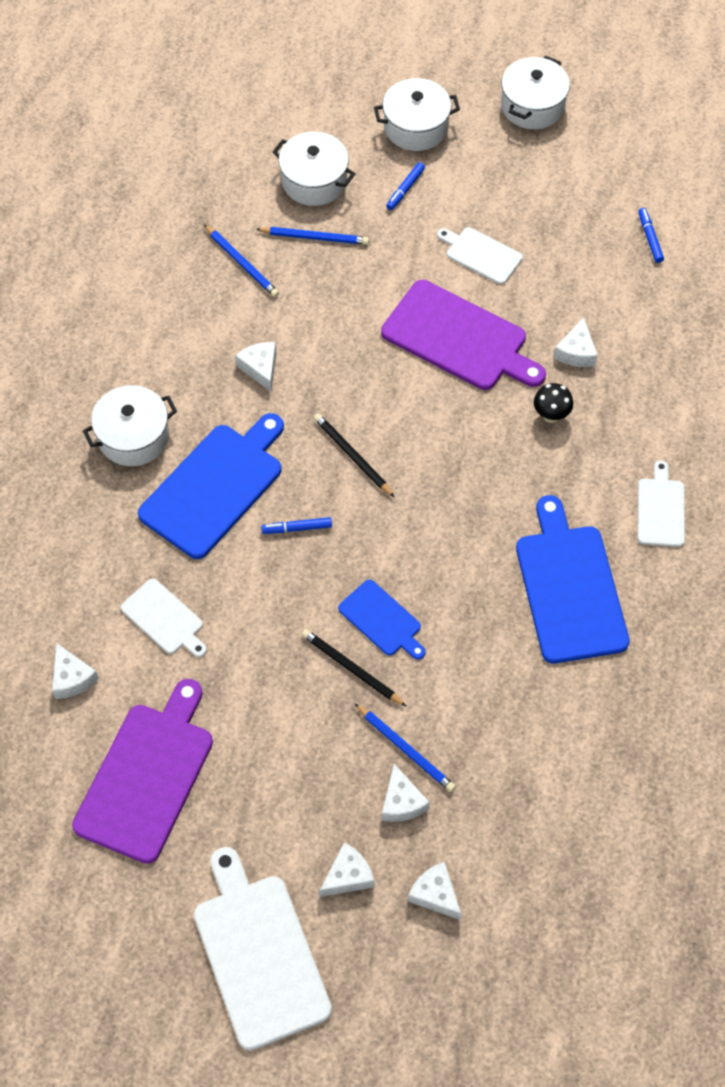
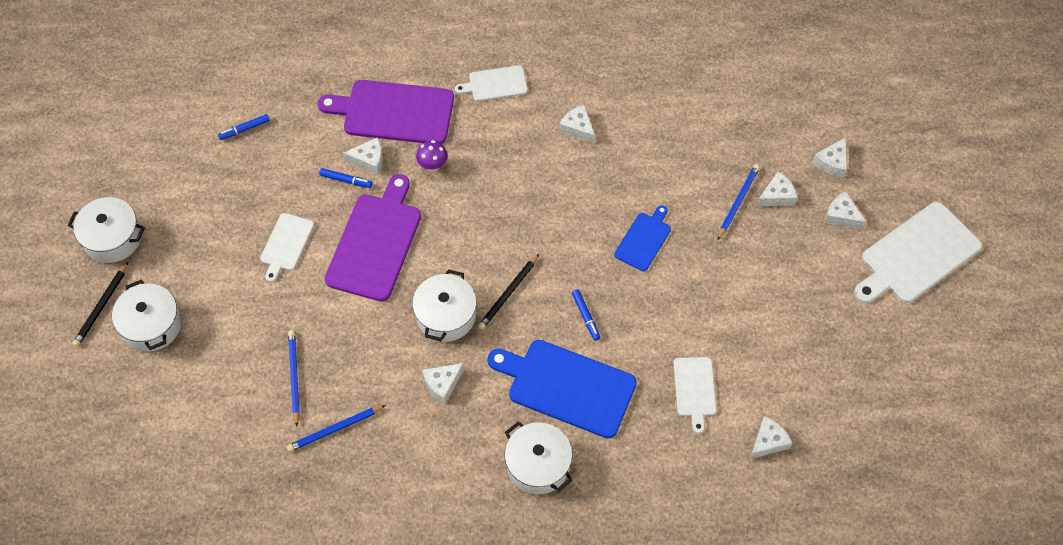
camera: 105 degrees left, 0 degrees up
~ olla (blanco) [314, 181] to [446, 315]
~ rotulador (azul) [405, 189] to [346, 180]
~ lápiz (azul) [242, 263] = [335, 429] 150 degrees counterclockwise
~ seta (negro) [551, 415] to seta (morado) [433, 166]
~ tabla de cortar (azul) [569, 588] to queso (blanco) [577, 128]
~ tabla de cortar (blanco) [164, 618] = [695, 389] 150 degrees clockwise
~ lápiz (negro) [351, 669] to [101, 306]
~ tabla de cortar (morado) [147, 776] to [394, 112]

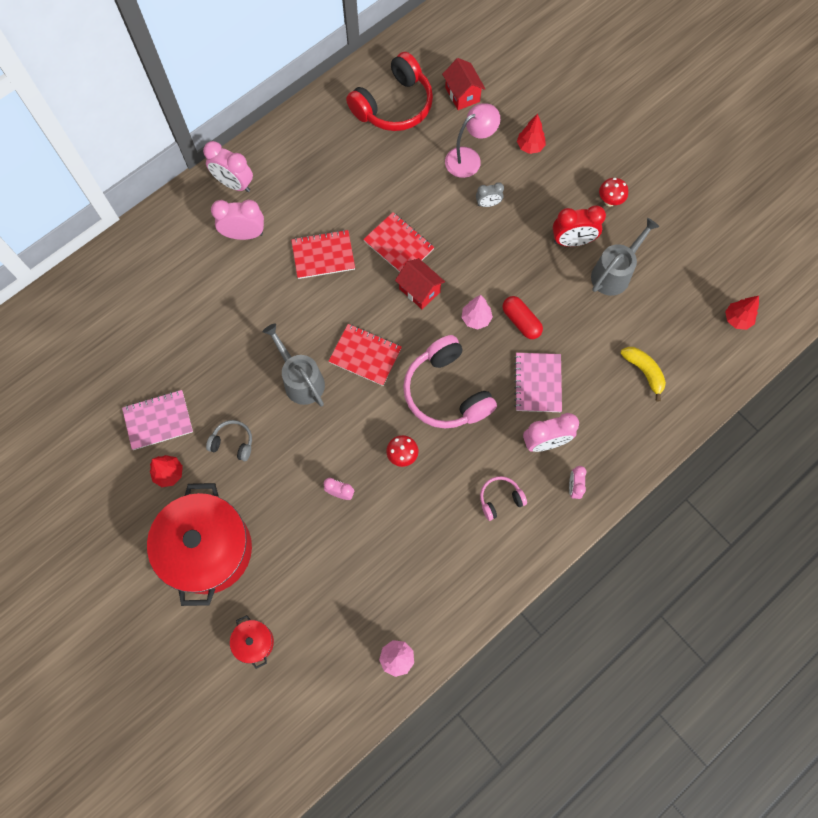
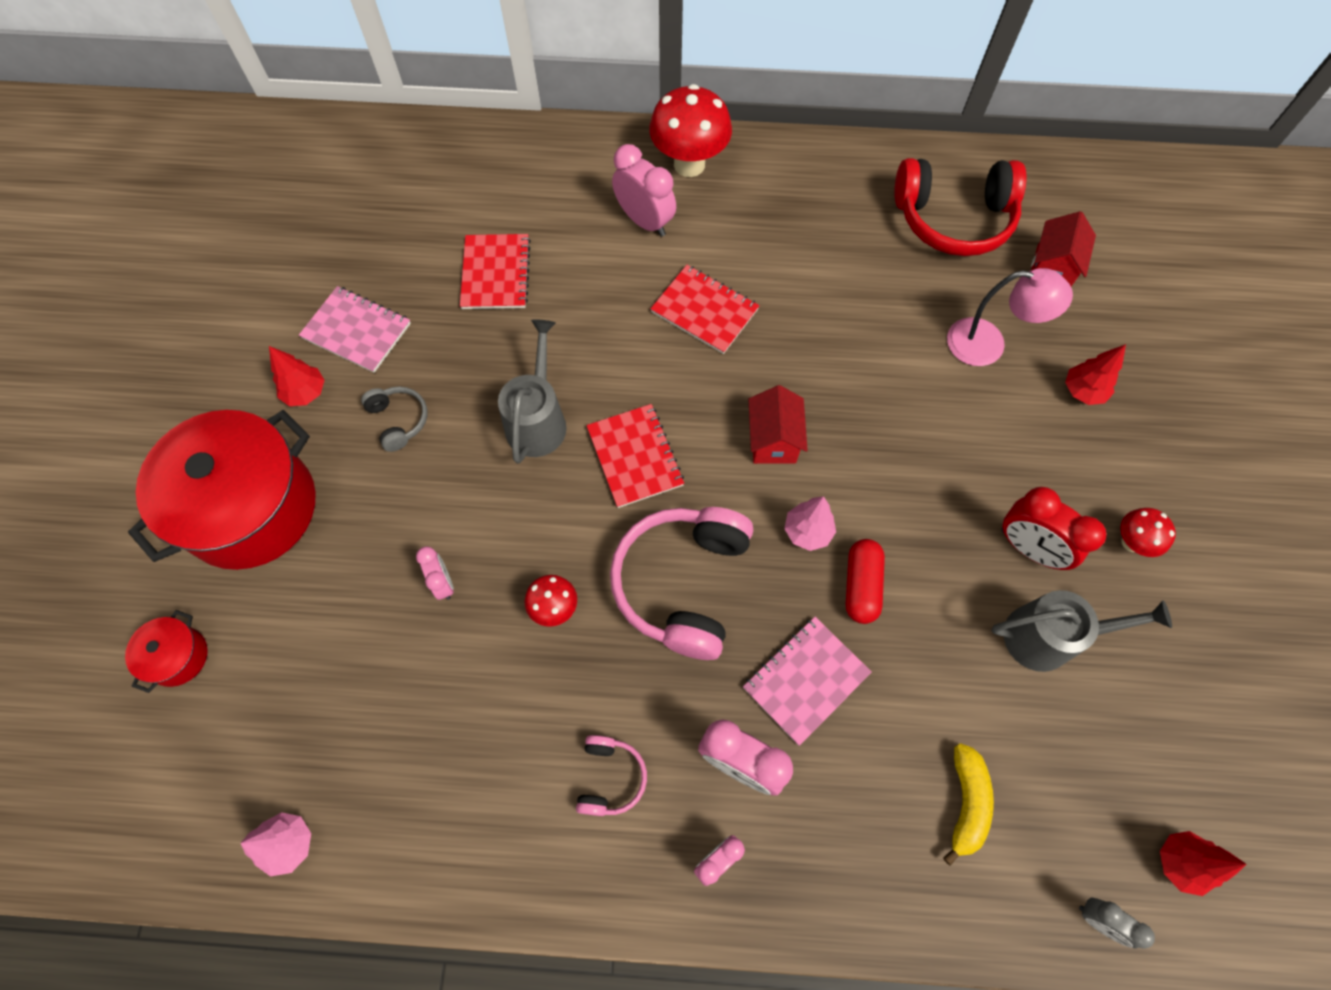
camera: 45 degrees right, 5 degrees down
~ despertador (rosa) [234, 184] to seta (rojo) [689, 164]
~ despertador (gris) [488, 204] to [1098, 920]
~ cuaderno (rojo) [398, 245] to [496, 273]
~ auriculares (rosa) [500, 499] = [610, 778] 75 degrees clockwise

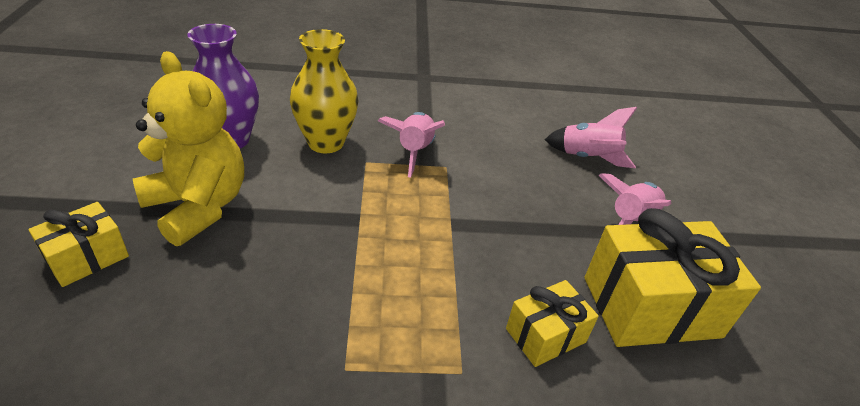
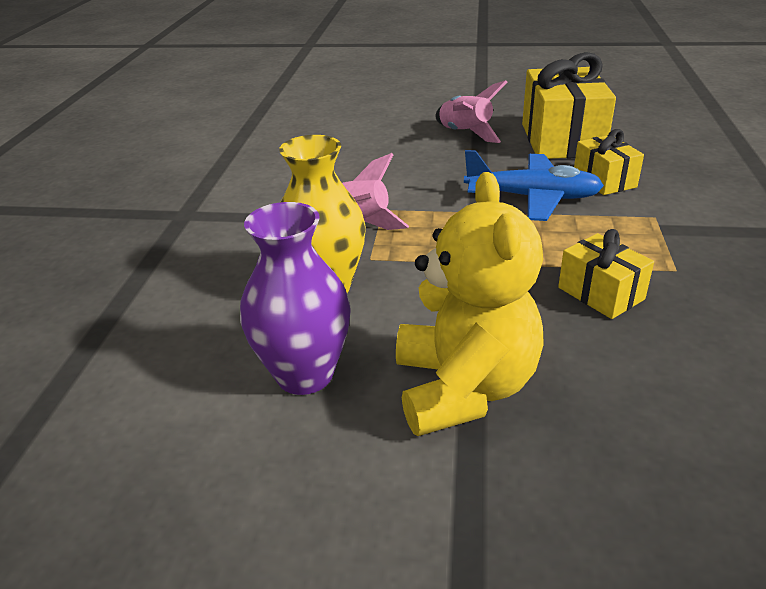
camera: 75 degrees left, 5 degrees down
~ osito (amarillo) [198, 207] = [464, 388] 120 degrees clockwise
- cohete (rosa) [588, 158]
~ regalo (amarillo) [87, 258] to [600, 293]
+ avión (azul) [533, 198]

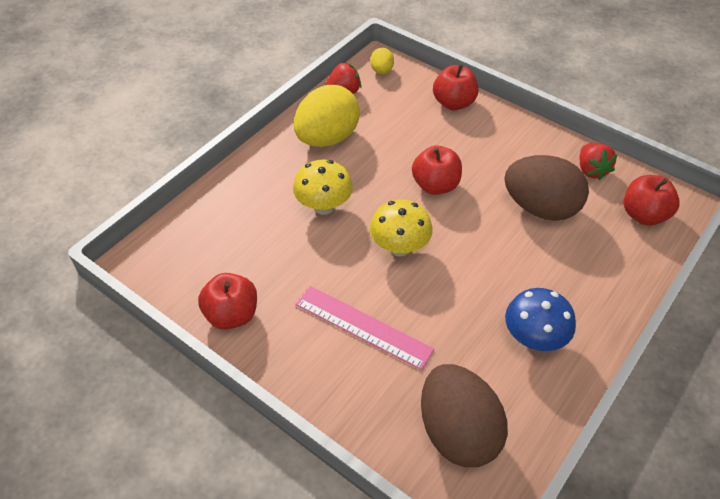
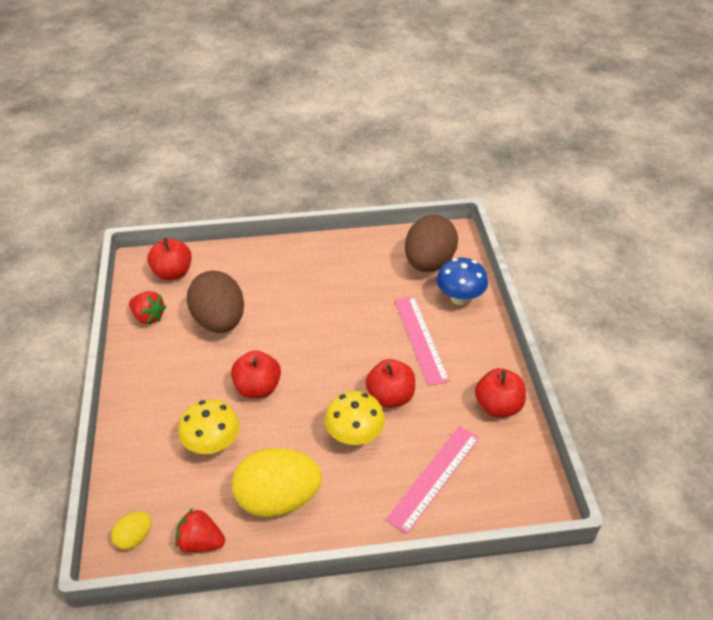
camera: 135 degrees left, 5 degrees down
~ manzana (rojo) [453, 103] to [390, 396]
~ fresa (rojo) [591, 170] = [148, 317] 90 degrees clockwise
~ seta (amarillo) [399, 247] to [213, 444]
~ seta (azul) [533, 338] to [459, 298]
+ regla (rosa) [434, 477]

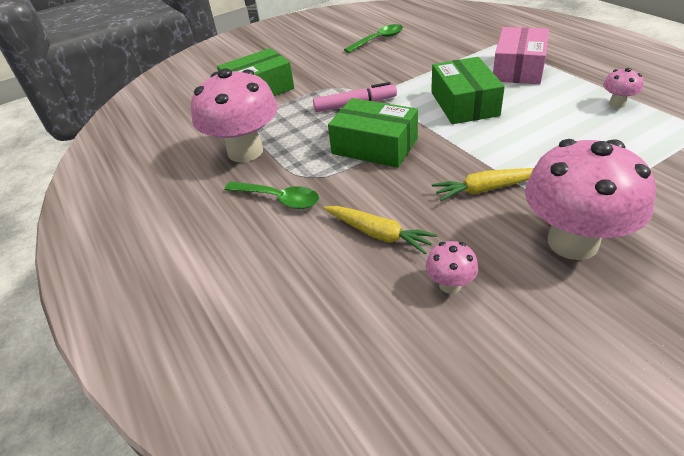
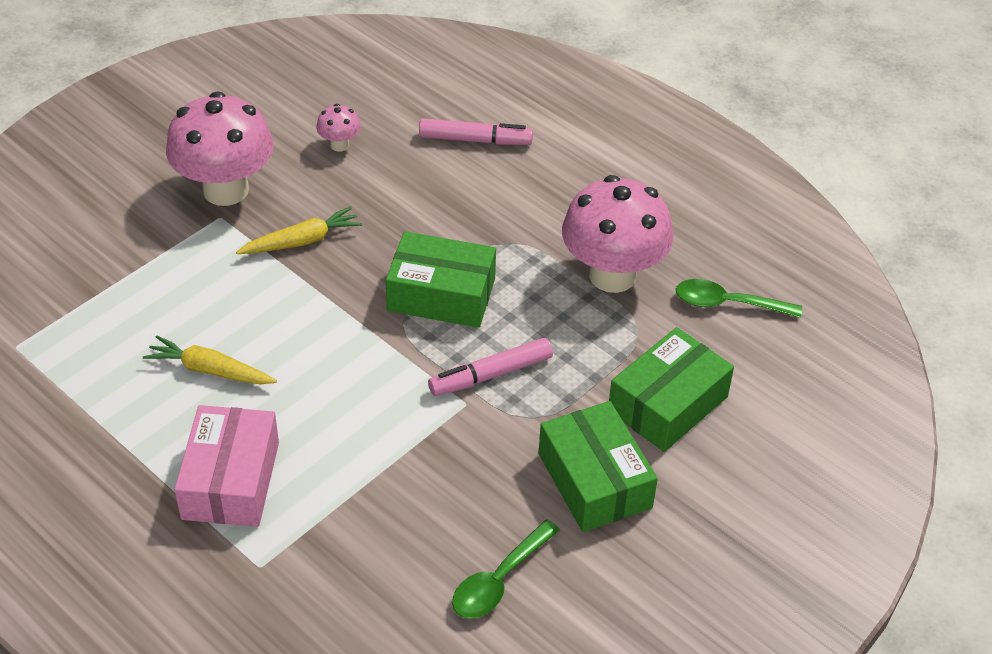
camera: 160 degrees right, 5 degrees up
~ caja (verde) [464, 104] to [595, 480]
- seta (rosa) [617, 104]
~ cuchara (verde) [279, 199] to [727, 304]
~ zanahoria (amarillo) [378, 234] to [210, 370]
+ rotulador (rosa) [475, 140]

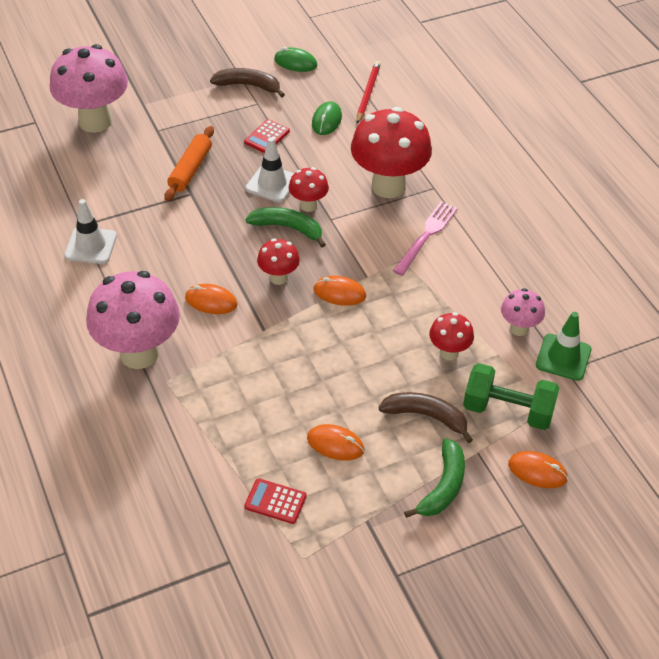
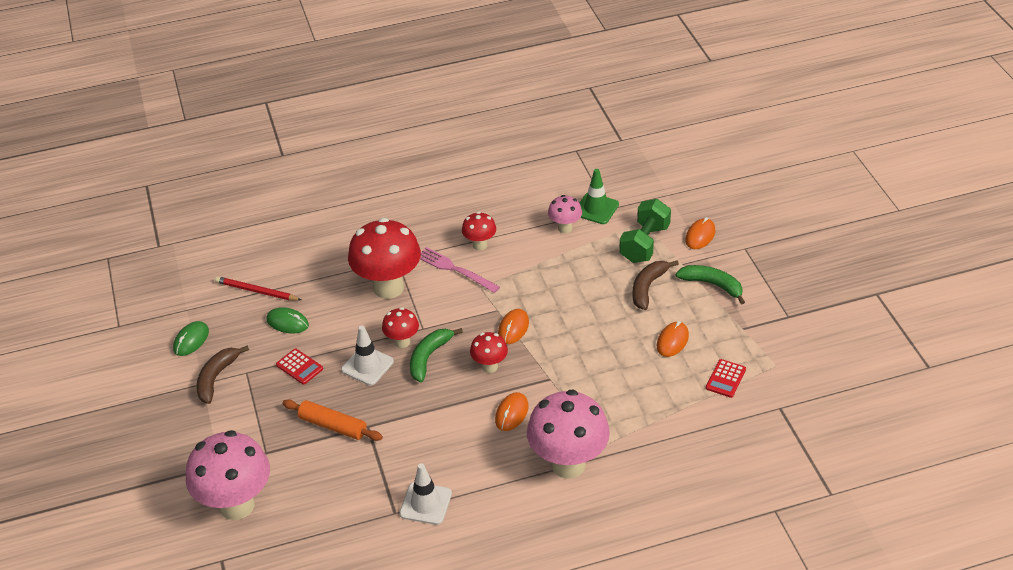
camera: 80 degrees left, 5 degrees down
~ seta (rojo) [449, 352] to [480, 245]

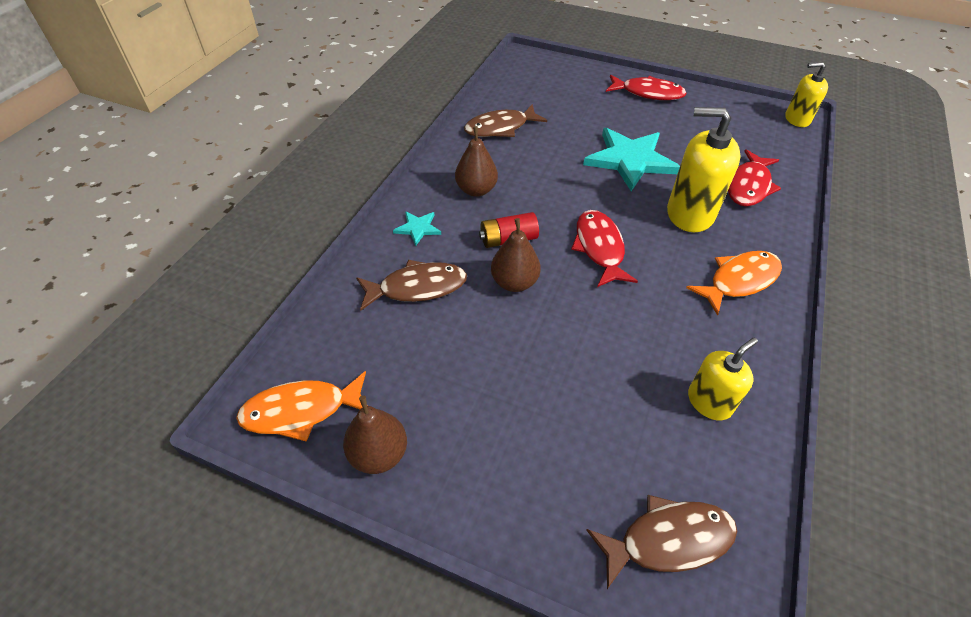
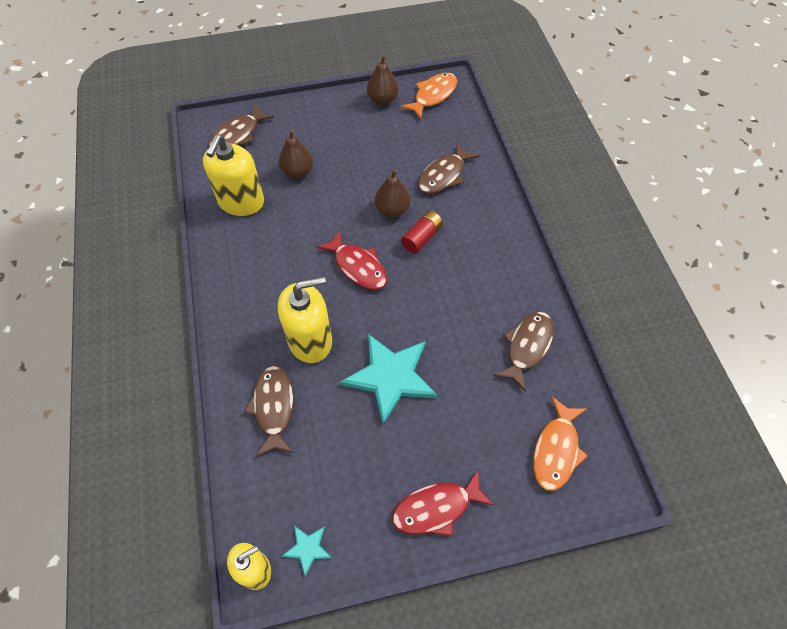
camera: 145 degrees right, 10 degrees up
~ pera (marrón) [476, 190] to [297, 172]
~ pez (rojo) [749, 186] to pez (marrón) [274, 408]
~ estrella (turquesa) [418, 228] to [307, 548]
~ pez (naranja) [739, 281] to [556, 450]
~ dispensador de jabón (amarillo) [709, 402] = [241, 202] x1.65

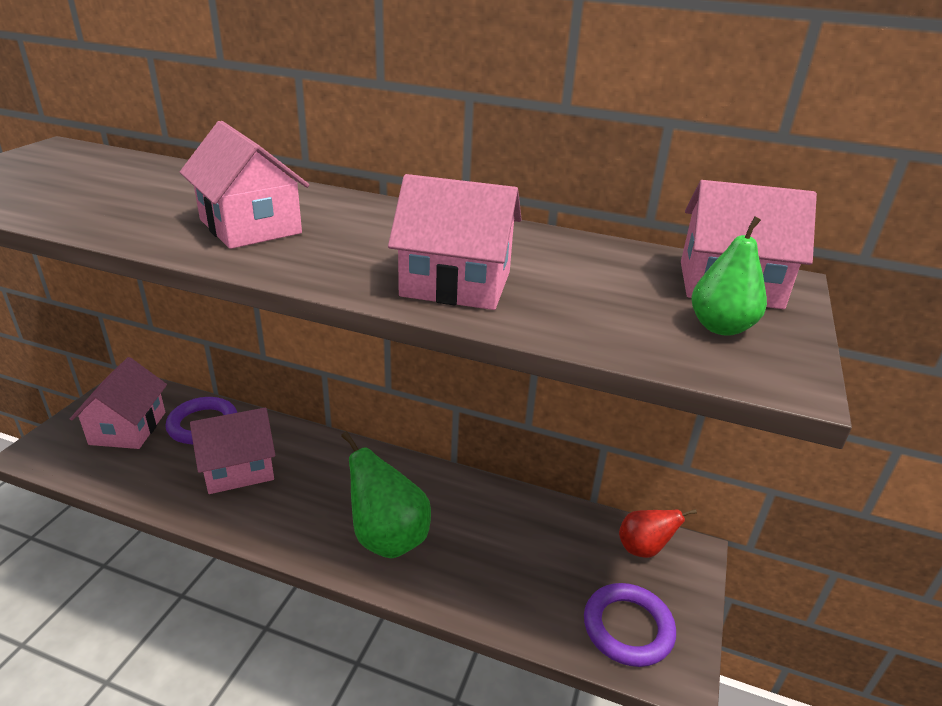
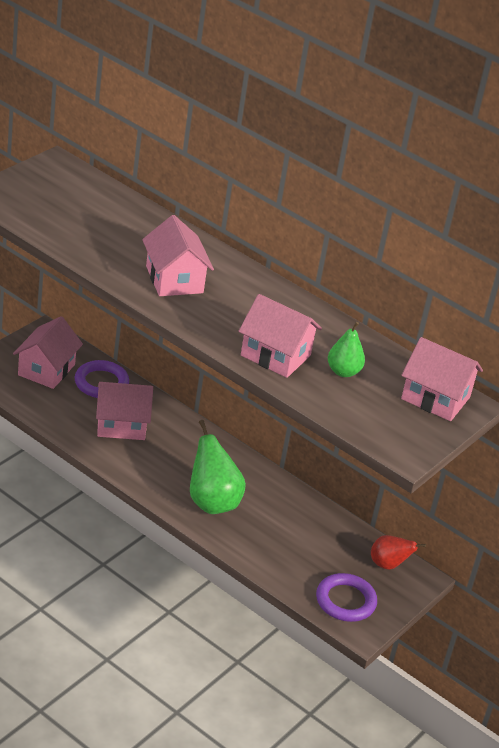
camera: 15 degrees right, 5 degrees up
~ pera (verde) [720, 327] to [343, 372]

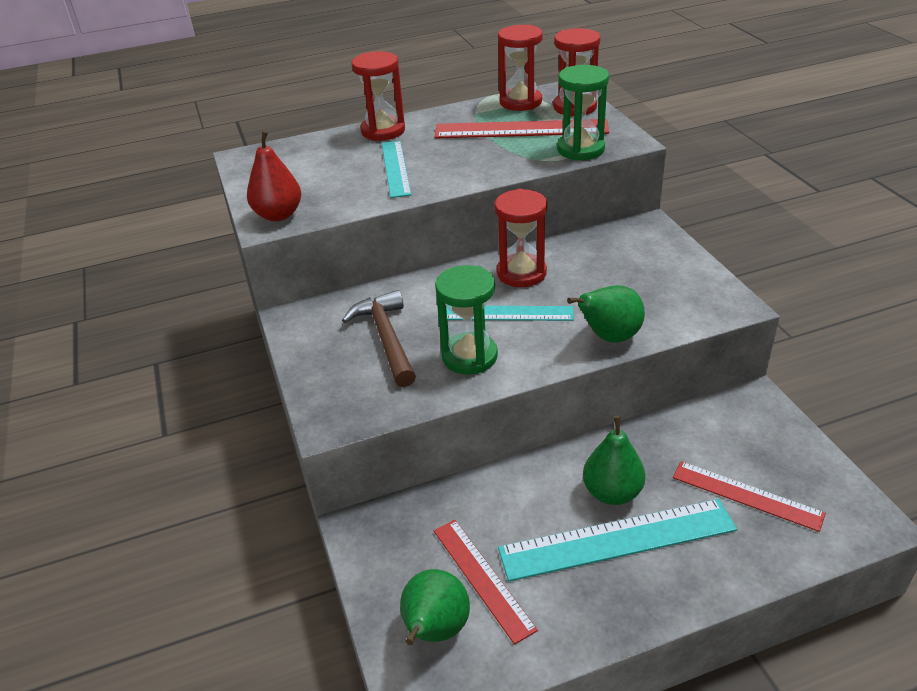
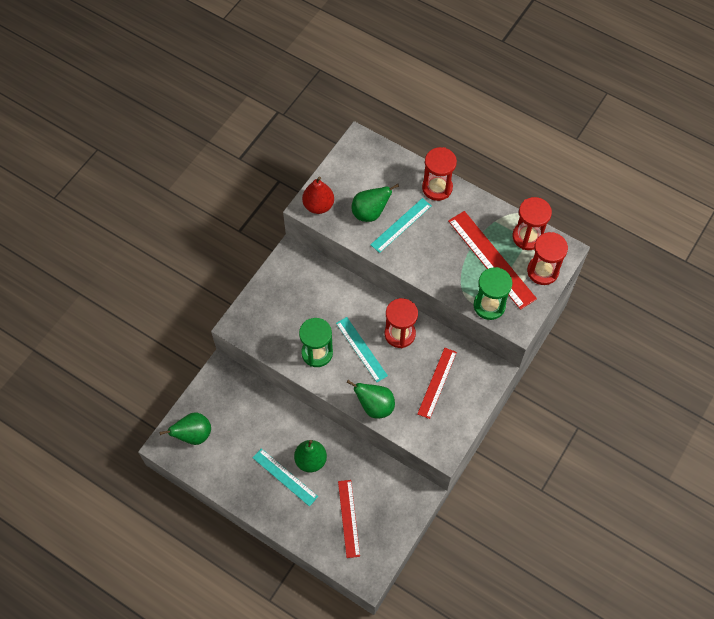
camera: 50 degrees right, 25 degrees up
- martillo (marrón) [386, 338]
~ regla (turquesa) [617, 540] = [285, 477] x0.64
~ regla (rojo) [482, 578] to [437, 382]
+ pera (verde) [370, 213]

